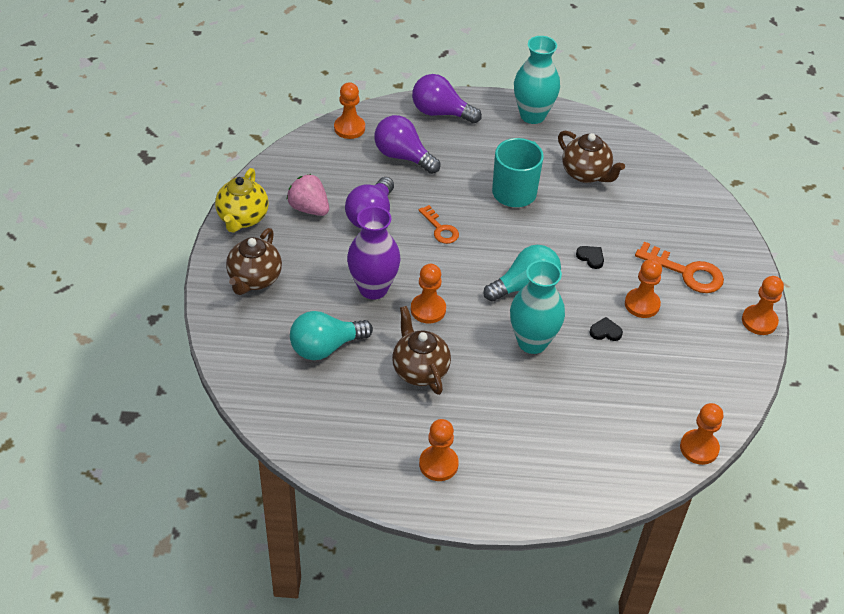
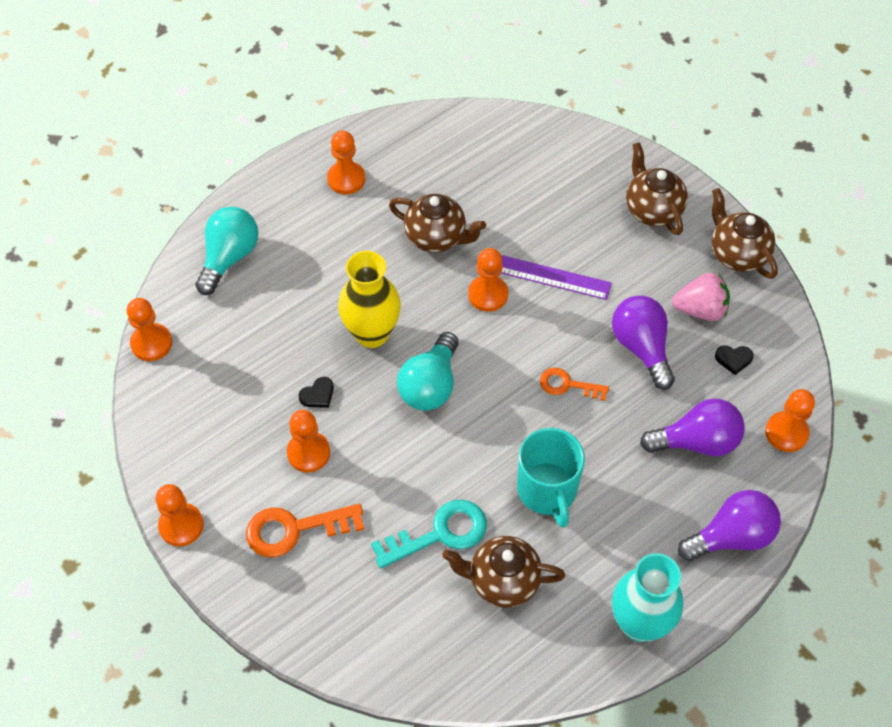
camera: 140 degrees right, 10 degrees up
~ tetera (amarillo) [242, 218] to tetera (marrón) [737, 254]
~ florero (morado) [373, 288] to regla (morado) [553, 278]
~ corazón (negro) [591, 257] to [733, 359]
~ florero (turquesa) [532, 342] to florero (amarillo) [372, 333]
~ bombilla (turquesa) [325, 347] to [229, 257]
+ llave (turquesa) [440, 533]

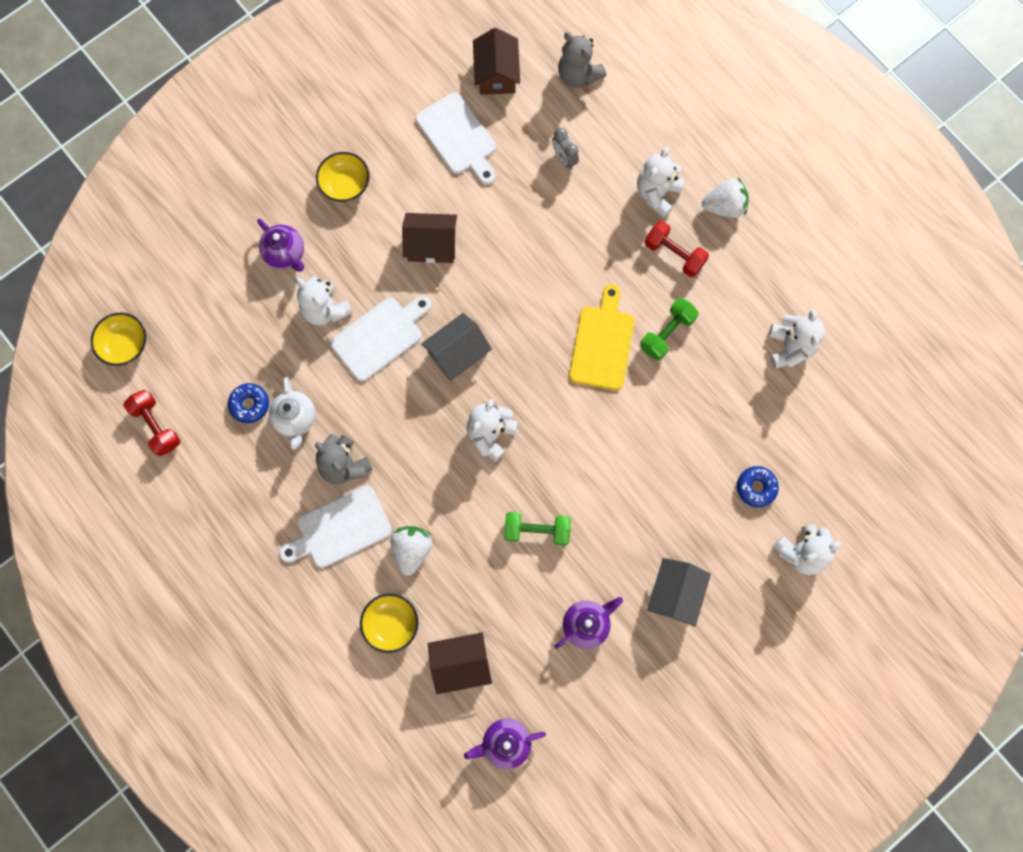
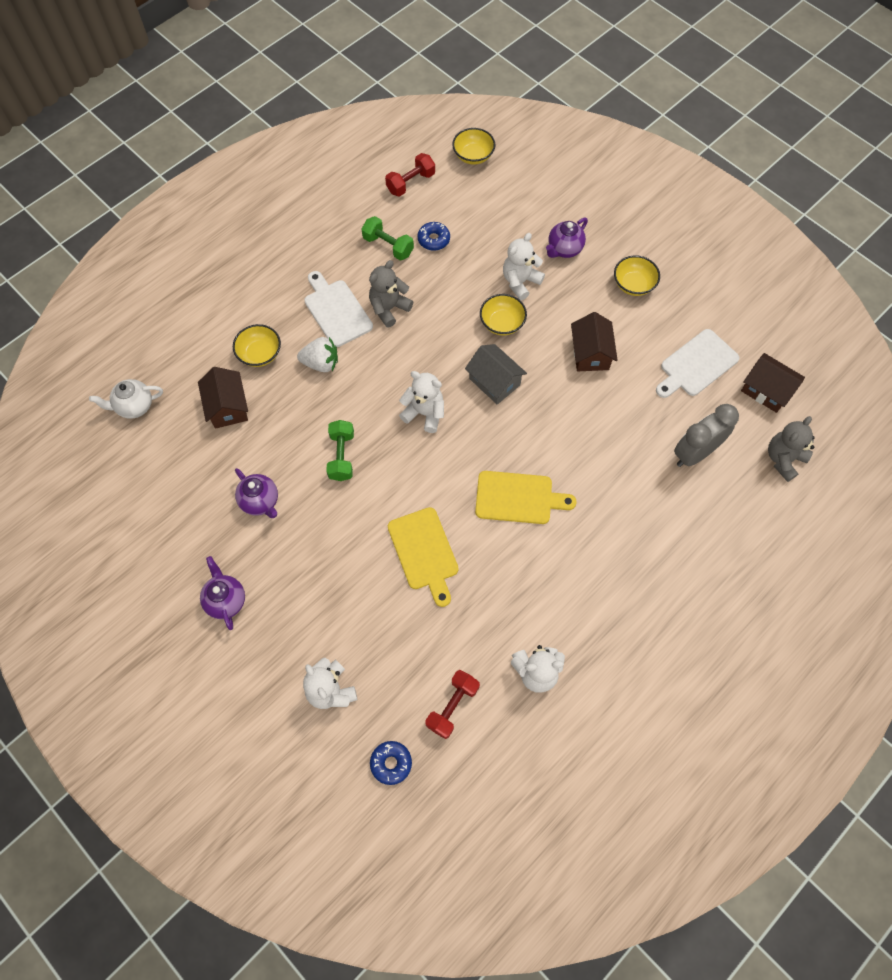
camera: 85 degrees right, 10 degrees down
~ casa (marrón) [496, 74] = [766, 390] 45 degrees clockwise
~ despertador (gris) [564, 158] = [695, 453] x1.87
- osito (blanco) [657, 193]
- fresa (blanco) [724, 206]
~ mancuerna (rojo) [674, 254] to [452, 706]
~ tabla de cortar (blanco) [380, 336] to cuenco (amarillo) [502, 323]
~ mancuerna (verde) [667, 333] to [388, 246]
~ tetera (blanco) [295, 419] to [134, 406]
~ rosquilla (azul) [756, 487] to [391, 763]
- casa (gris) [675, 594]
~ tetera (morado) [505, 743] to [226, 600]
+ tabla de cortar (amarillo) [424, 552]

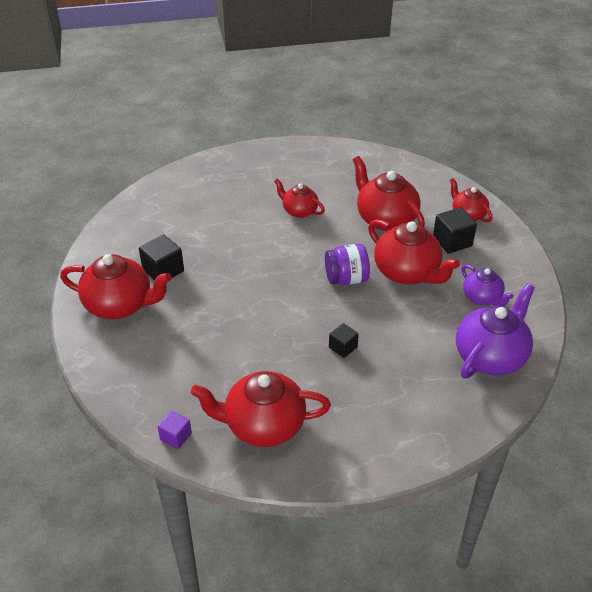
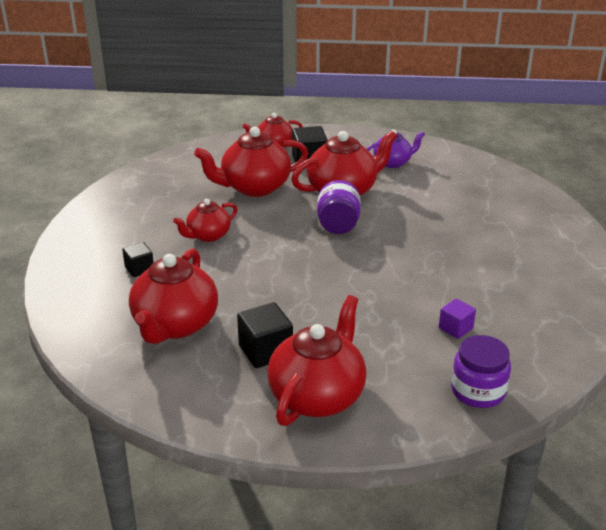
camera: 75 degrees left, 10 degrees down
- tetera (morado) [490, 356]
~ cubo (negro) [343, 347] to [139, 269]
~ tetera (rojo) [263, 425] to [175, 325]
~ cubo (morado) [176, 437] to [455, 328]
+ tarro (morado) [478, 391]

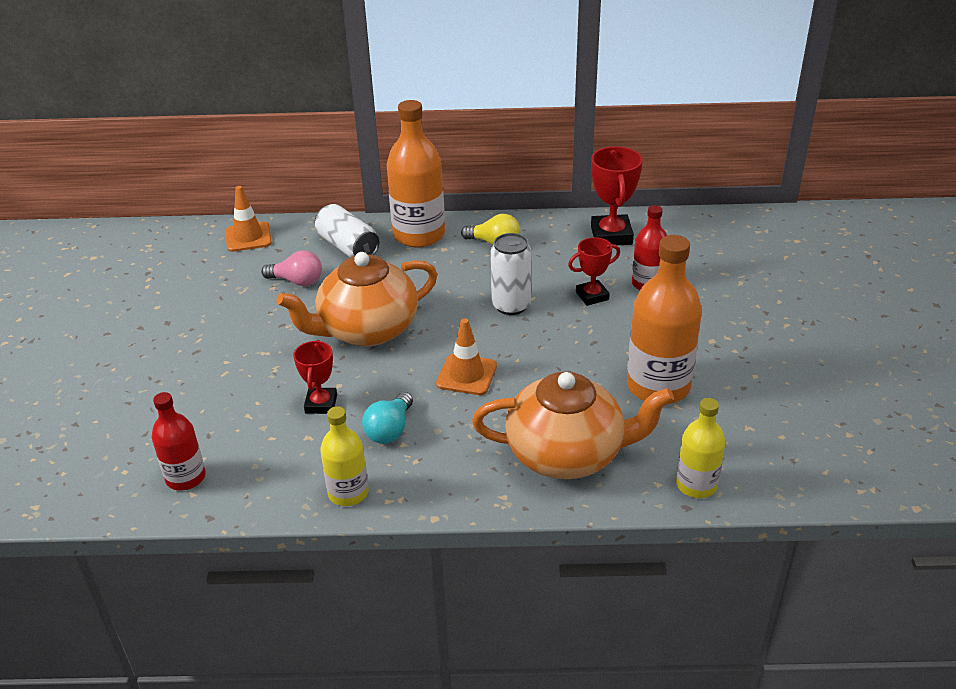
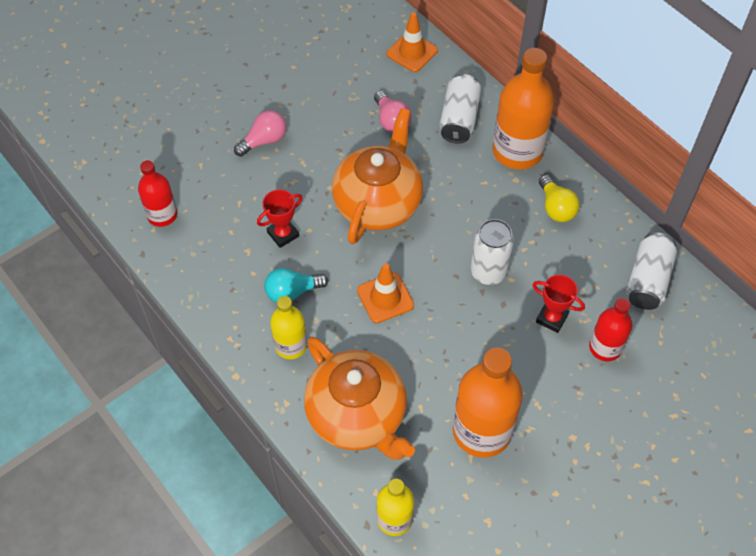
camera: 50 degrees right, 20 degrees up
~ trofeo (rojo) [611, 235] to lata (blanco) [647, 280]
~ tetera (naranja) [367, 330] = [378, 202] 90 degrees clockwise
~ botella (amarillo) [348, 493] to [291, 345]
+ bombilla (rosa) [264, 141]

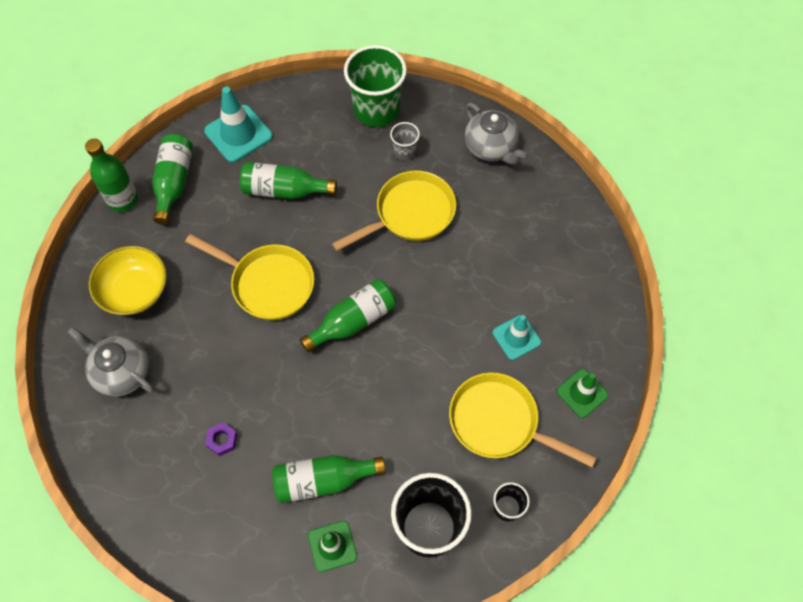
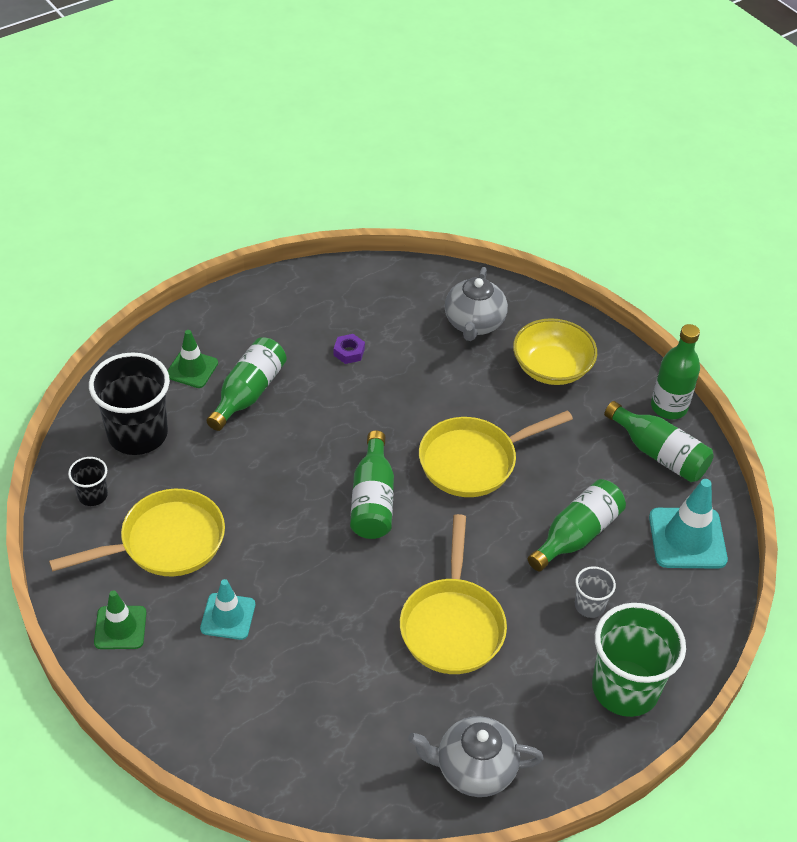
camera: 125 degrees right, 15 degrees down
~ vaso (gris) [404, 151] to [589, 605]
~ tetera (gris) [122, 372] = [474, 323] 120 degrees clockwise

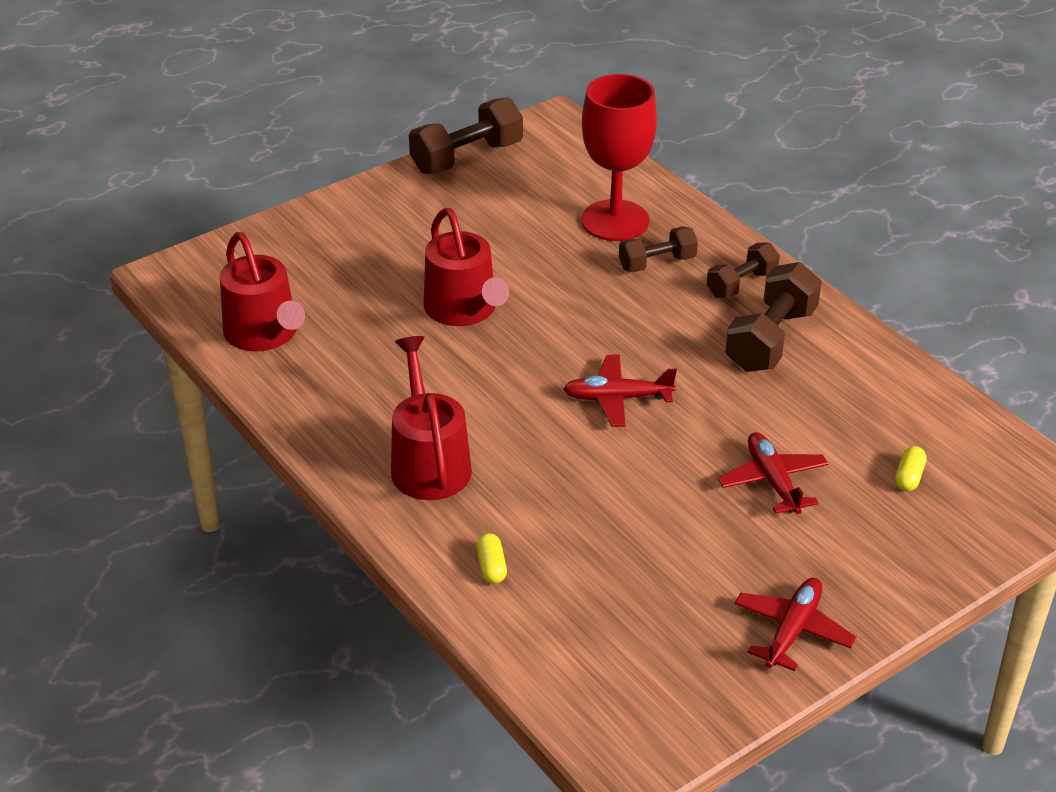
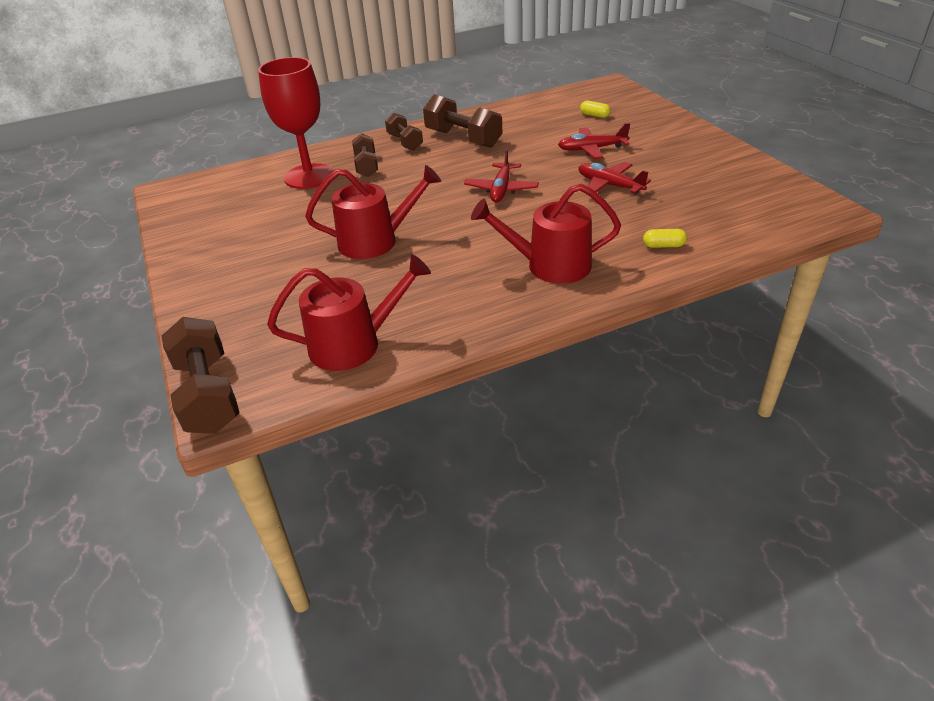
camera: 75 degrees left, 0 degrees up
~ mancuerna (marrón) [467, 157] to [208, 394]
~ avión (rojo) [792, 630] to [609, 185]

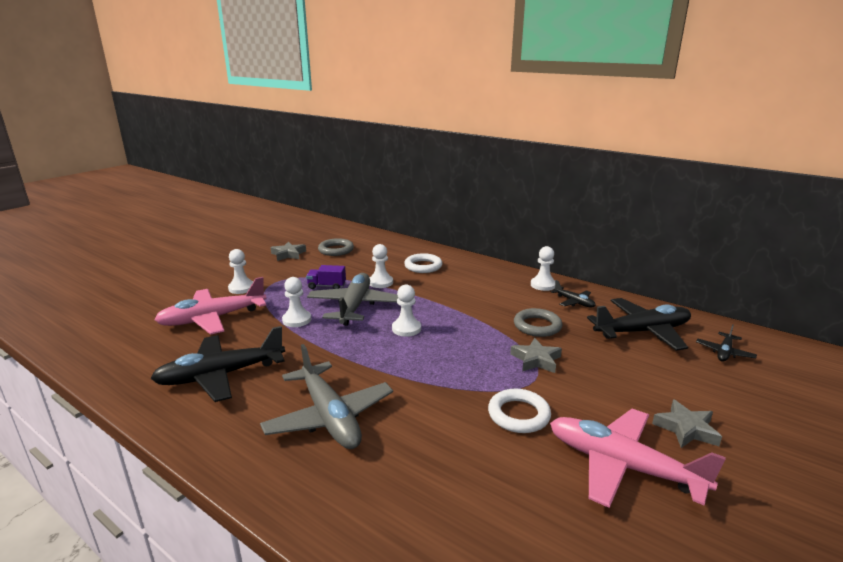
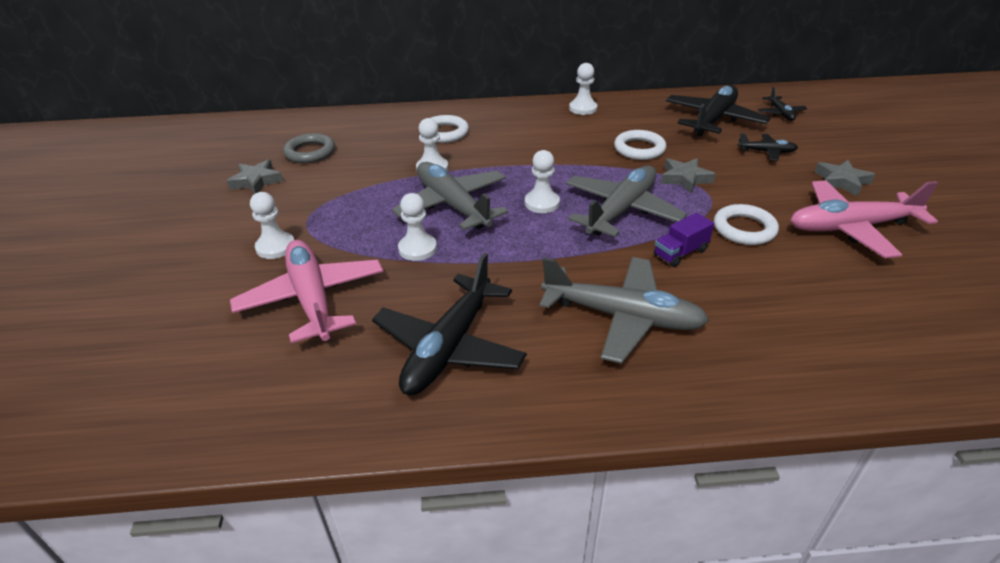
camera: 40 degrees left, 15 degrees up
~ camión (morado) [327, 286] to [680, 253]
~ avión (rosa) [212, 319] = [312, 298] 135 degrees clockwise
~ avión (negro) [574, 302] to [767, 152]
~ anillo (gris) [537, 326] to anillo (blanco) [639, 149]
+ avión (gris) [621, 210]

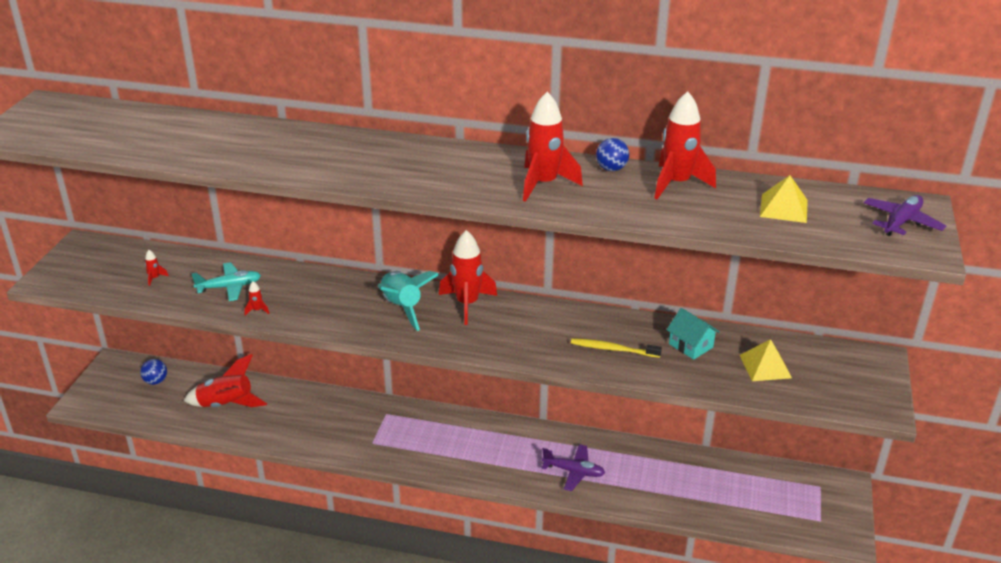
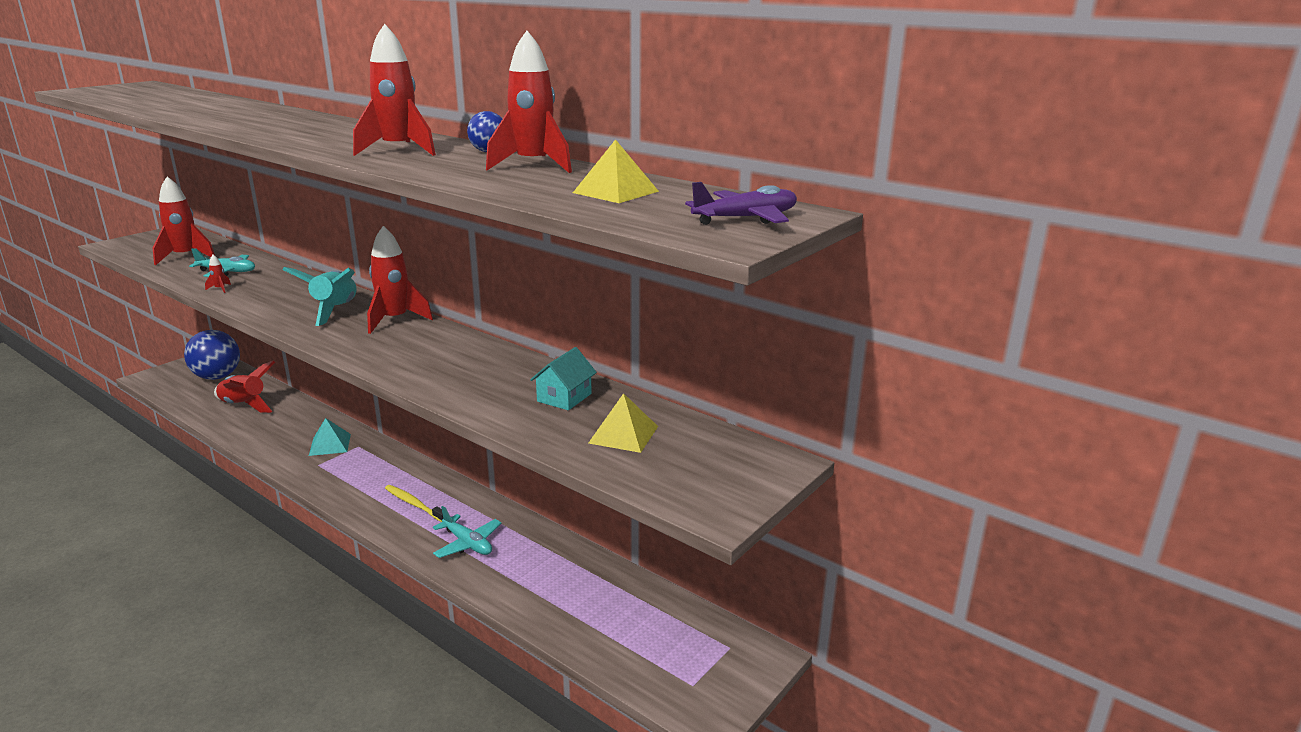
camera: 25 degrees right, 10 degrees down
~ cohete (rojo) [155, 278] = [185, 257] x2.46
~ casa (turquesa) [691, 345] = [564, 397] 45 degrees clockwise
~ cepillo de dientes (amarillo) [613, 349] to [414, 504]
~ pelota (azul) [156, 381] = [217, 377] x2.05
~ avión (morado) [573, 471] to avión (turquesa) [467, 543]
+ pirámide (turquesa) [330, 444]

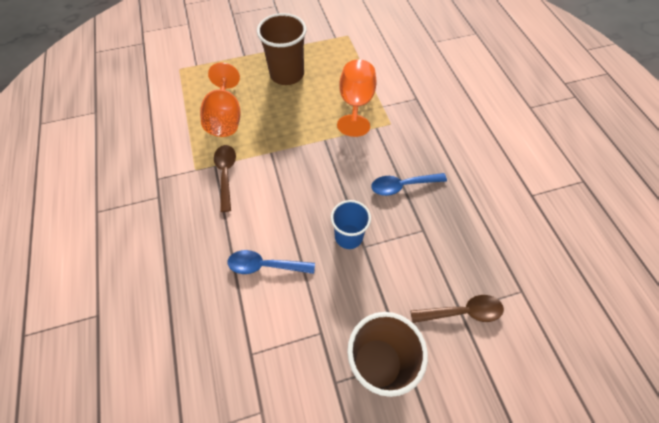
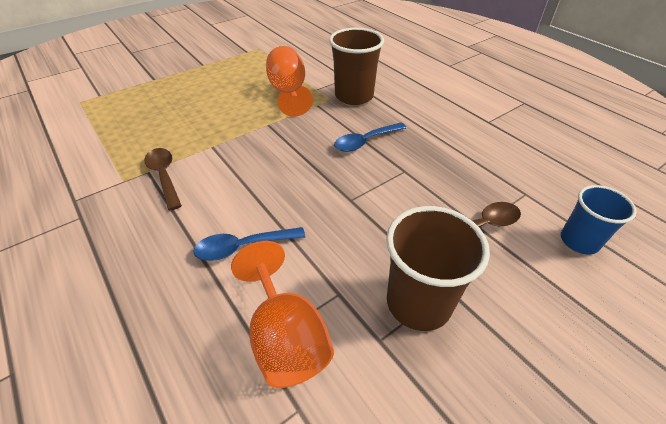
camera: 20 degrees left, 15 degrees down
~ vaso (marrón) [287, 74] to [354, 96]
~ copa (naranja) [225, 118] to [286, 337]
~ vaso (azul) [348, 236] to [579, 241]

